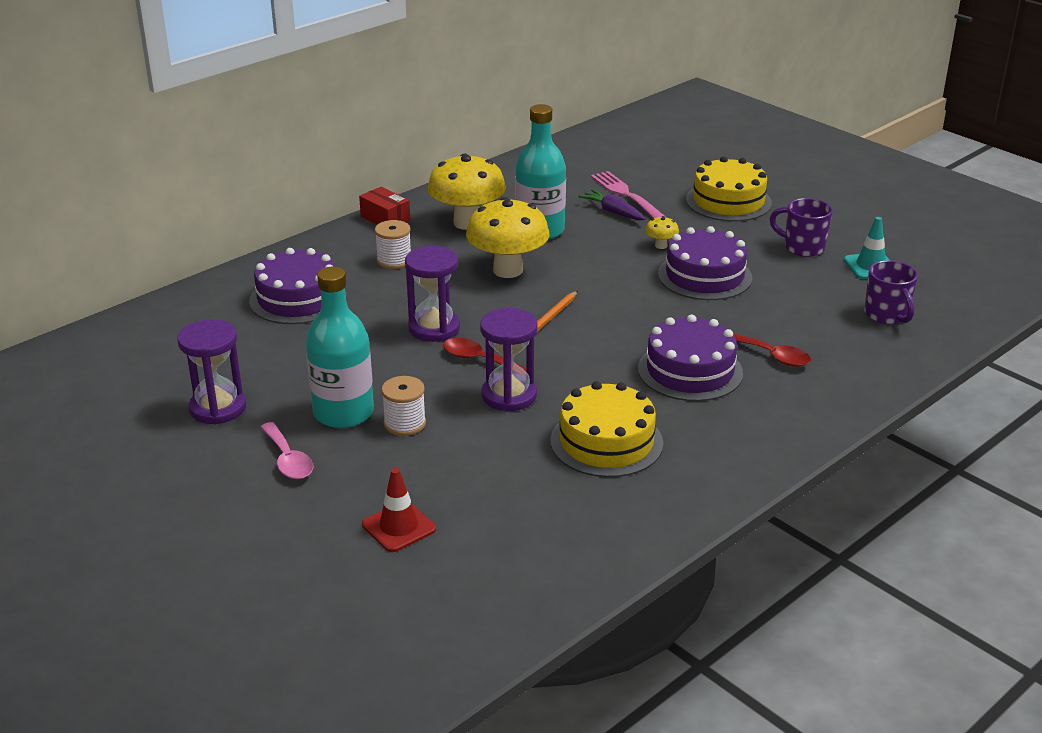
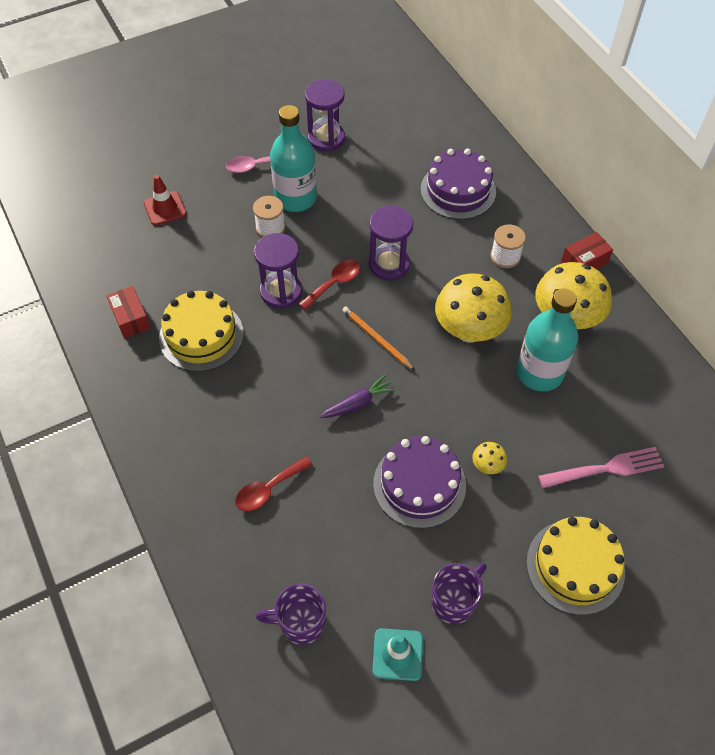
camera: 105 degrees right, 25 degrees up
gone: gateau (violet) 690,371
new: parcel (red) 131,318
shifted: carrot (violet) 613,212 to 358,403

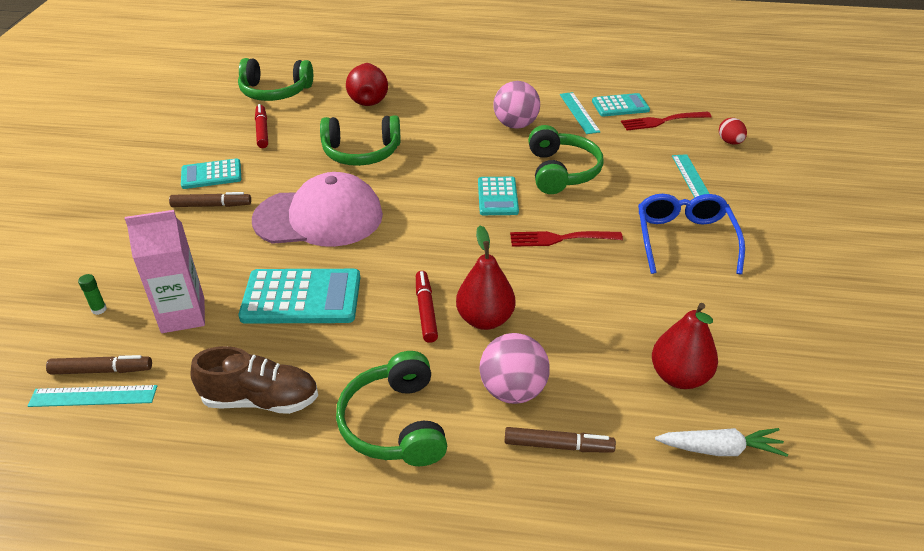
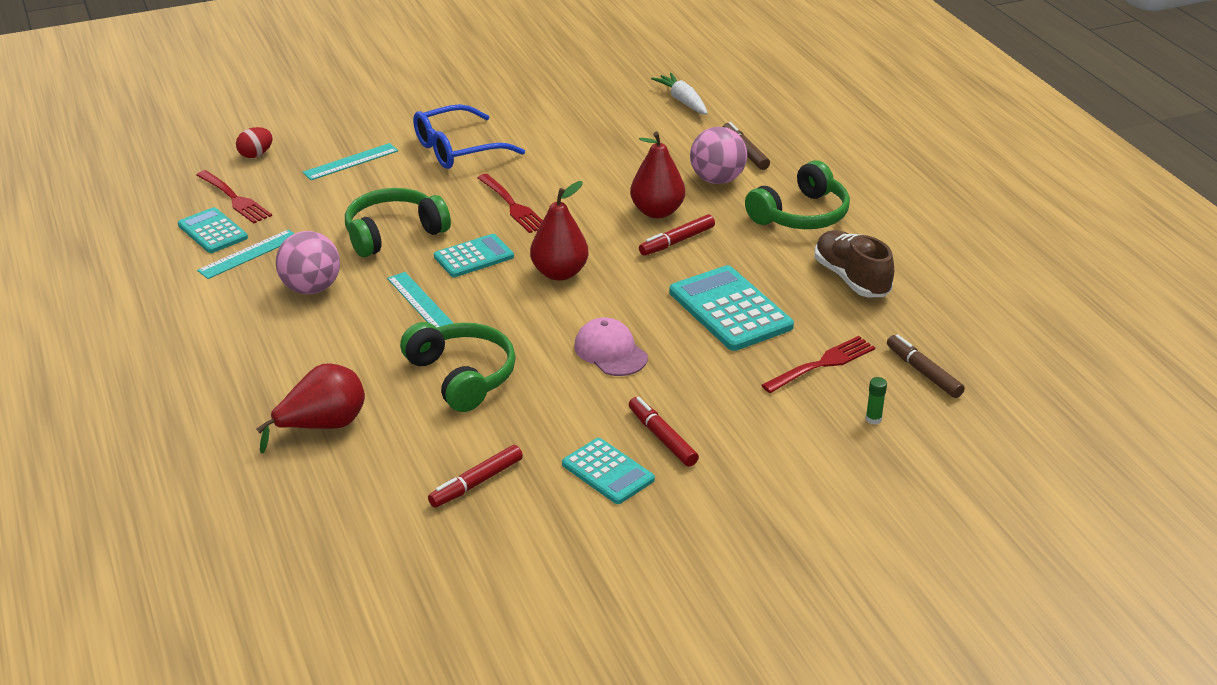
camera: 120 degrees left, 5 degrees down
gone: over-ear headphones (leaf-green) 275,92
shifted: measuring stick (teal) 93,396 to 420,302; pear fruit (red) 679,377 to 559,273
swapped: milk carton (pink) 183,315 to table fork (red) 822,364
repainted: felt pen (russet) 211,205 to felt pen (red) 662,437
scaled: peaked cap (pink) 319,217 = 610,352 x0.53

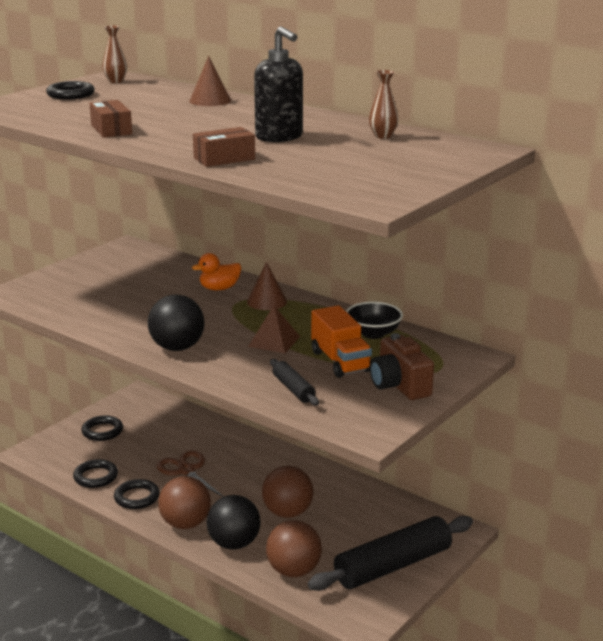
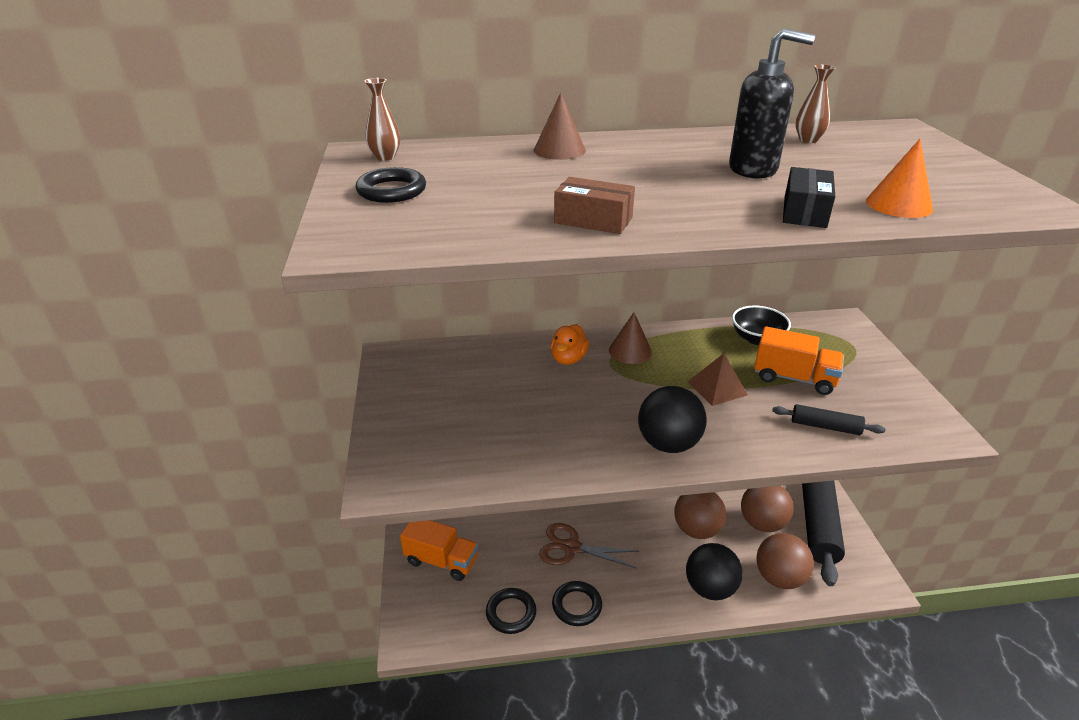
camera: 45 degrees left, 10 degrees up
gone: compact camera (russet) 399,385
new: cone (orange) 899,205
shifted: sphere (russet) 185,524 to 762,523
swapped: torus (ebony) 102,431 to lorry (orange) 441,561
repainted: parcel (russet) 224,159 to parcel (ebony) 805,212

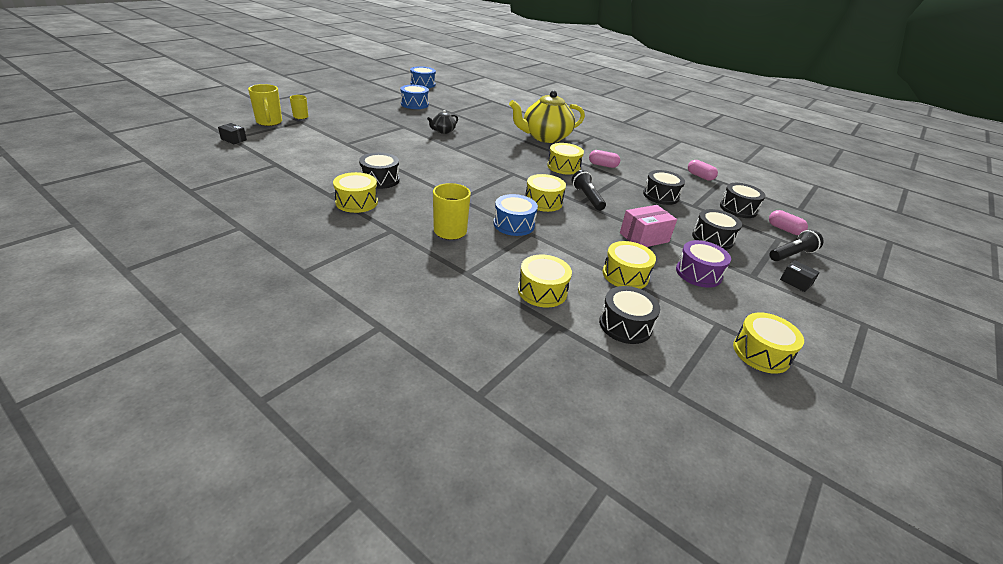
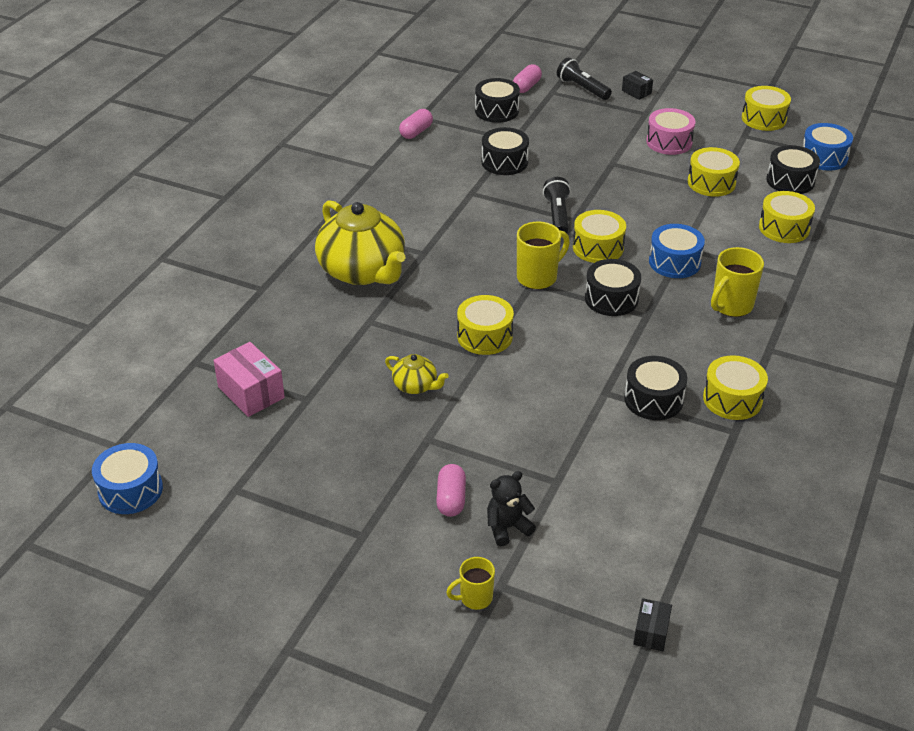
camera: 100 degrees left, 5 degrees up
new: stuffed bear (ebony) 507,527
shifted: mug (golden) 269,122 to 538,277; snare drum (blue) 414,104 to 823,157; snare drum (golden) 563,167 to 485,336; pill (pink) 603,165 to 451,499; parcel (pink) 644,237 to 251,392; snare drum (ebony) 712,238 to 611,299
repainted: tea pot (ebony) 443,131 to tea pot (golden) 415,386; snare drum (violet) 698,273 to snare drum (pink) 669,142
rotated: pocket torch (ebony) 587,198 = 557,215 120 degrees clockwise; parcel (ebony) 795,282 = 636,92 75 degrees counterclockwise

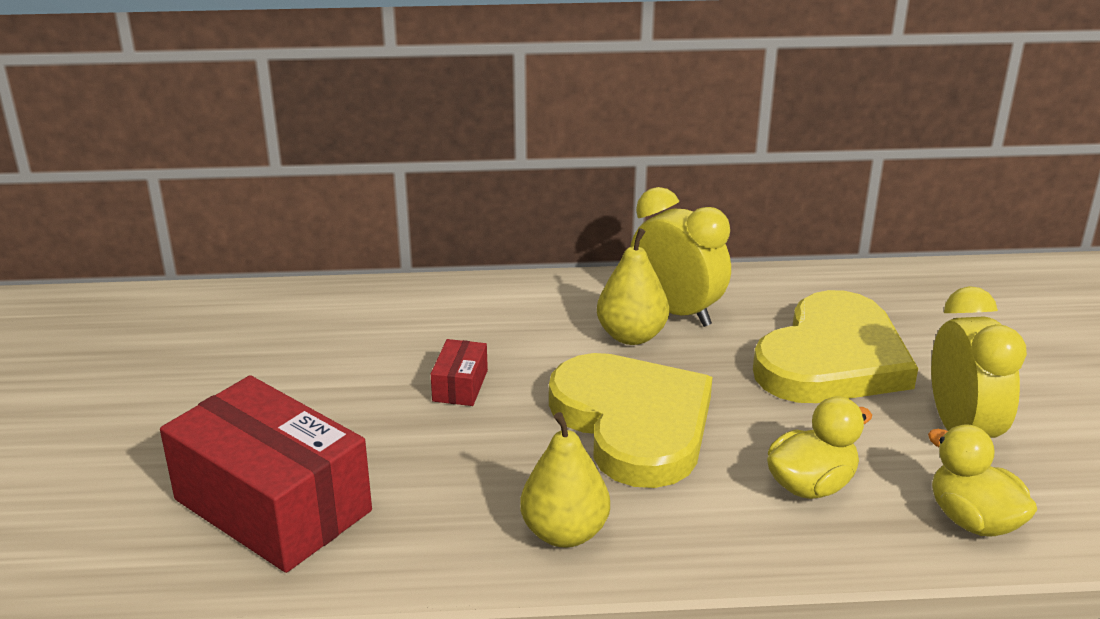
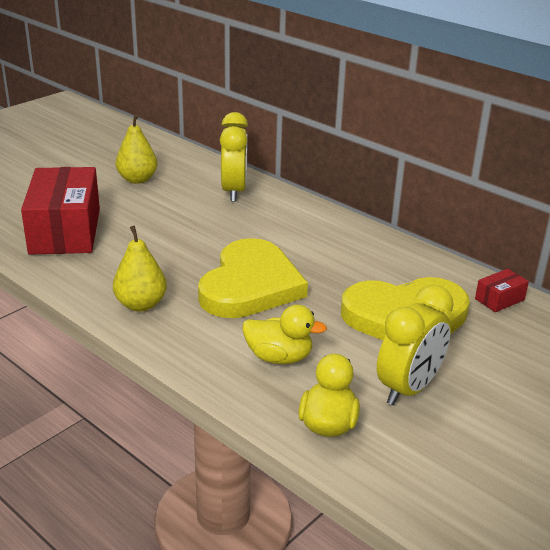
camera: 45 degrees right, 0 degrees up
shifted: parcel (red) 460,385 to 499,299; pear fruit (golden) 631,336 to 137,179; clock (golden) 676,312 to 234,191

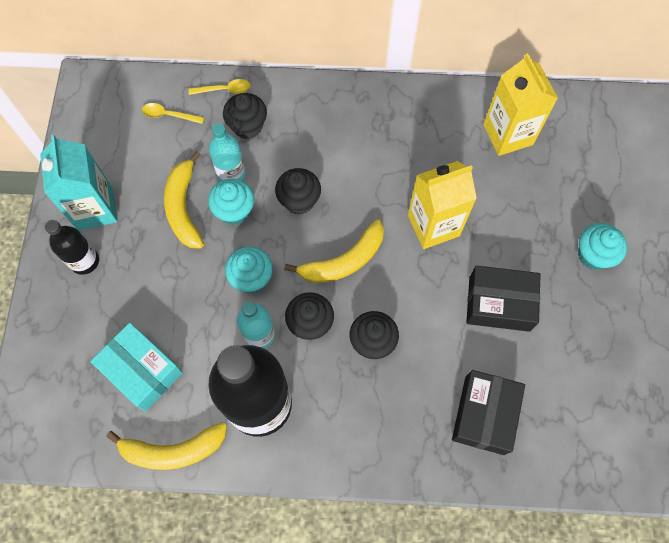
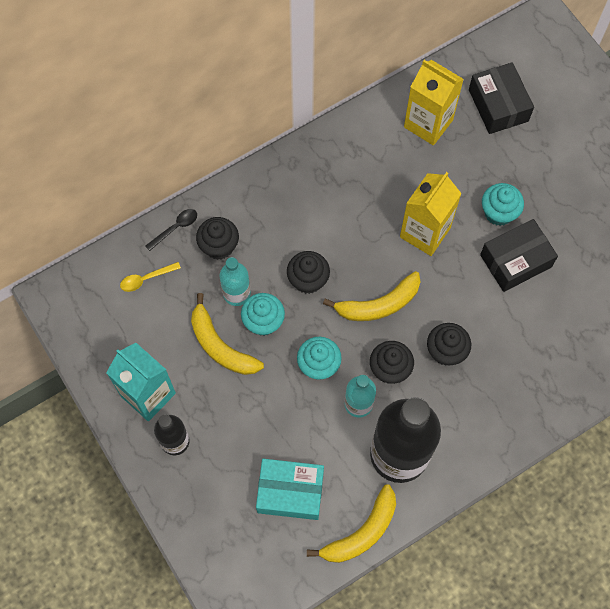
camera: 35 degrees left, 0 degrees up
shifted: parcel (ebony) 484,415 to 498,105; fairy cake (teal) 593,255 to 498,213
repainted: tablespoon (golden) 224,90 to tablespoon (ebony) 175,228
rotated: banana fruit (golden) 344,261 = 379,304 45 degrees clockwise

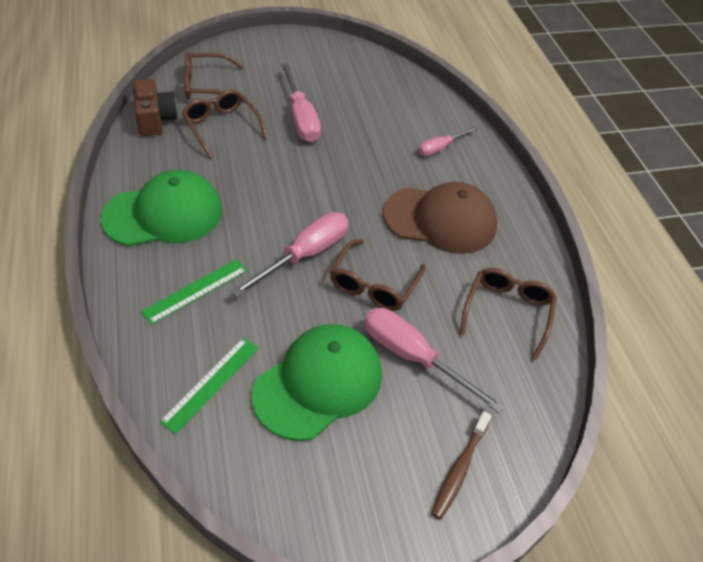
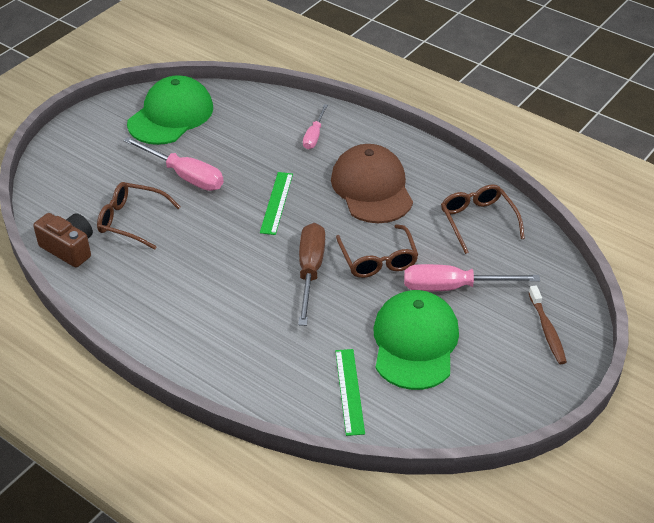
camera: 35 degrees left, 5 degrees down
gone: glasses (russet) 207,85
shifted: peaked cap (leaf-green) 164,214 to 171,115; measuring stick (leaf-green) 195,291 to 276,203
repainted: hand screwdriver (pink) 305,255 to hand screwdriver (russet) 310,271
rotated: peaked cap (russet) 440,220 = 372,188 75 degrees counterclockwise

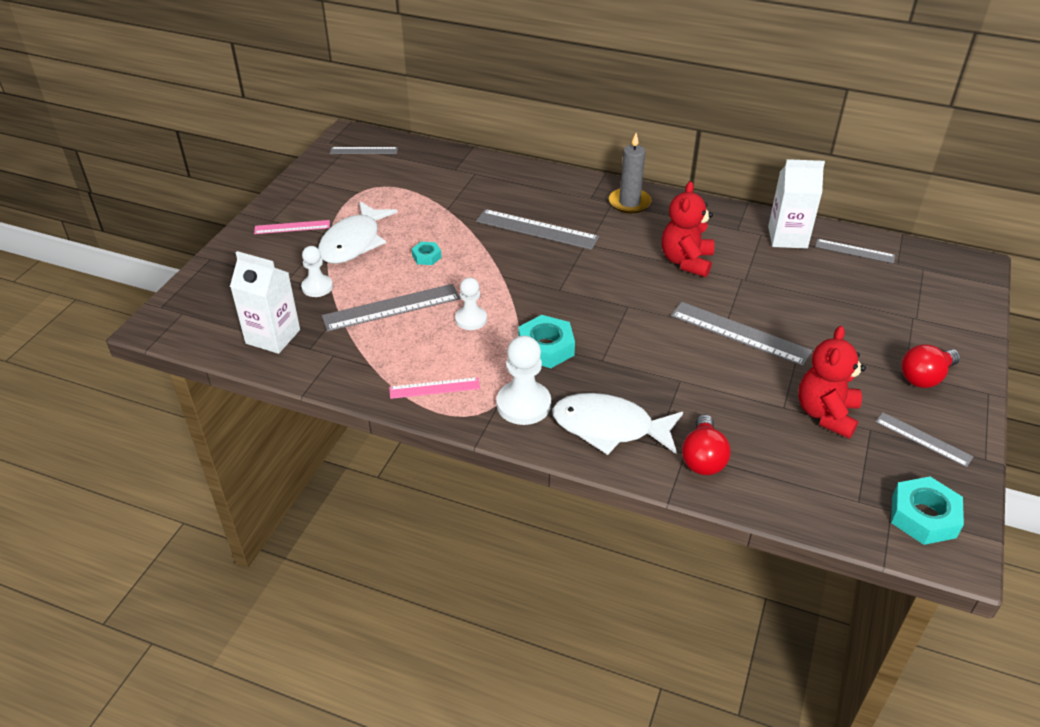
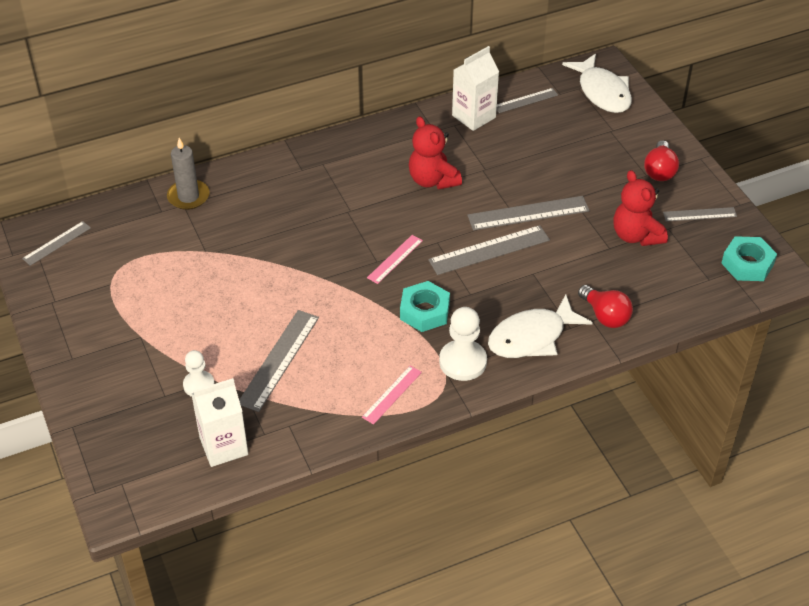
camera: 45 degrees left, 5 degrees up
gone: nut (teal) 426,256; game pawn (pure white) 471,319
shifted: measuring stick (pink) 292,227 to 395,259; toy fish (pure white) 353,242 to 602,92; measuring stick (gray) 536,229 to 489,250; candle (gray) 629,203 to 188,196

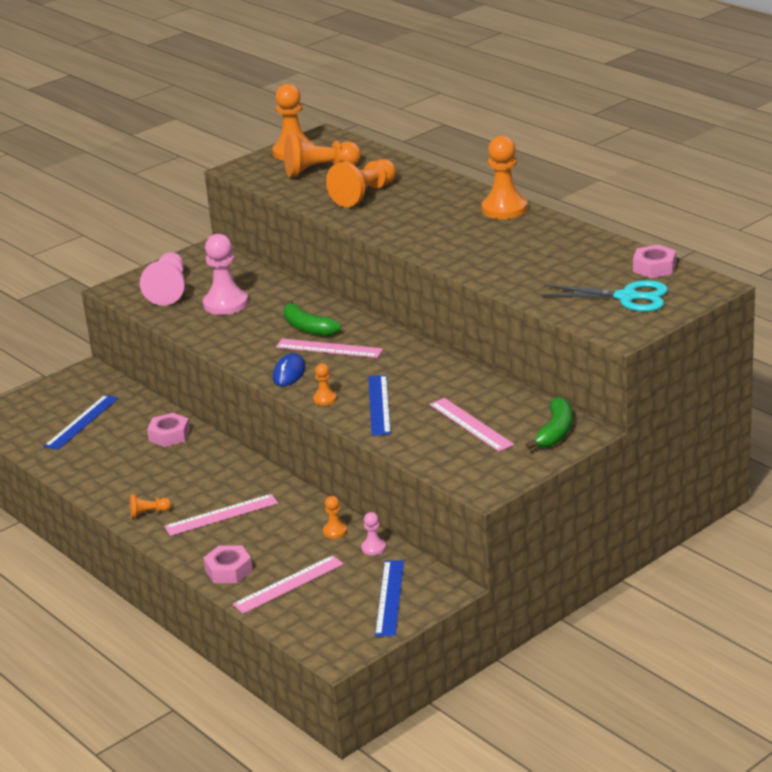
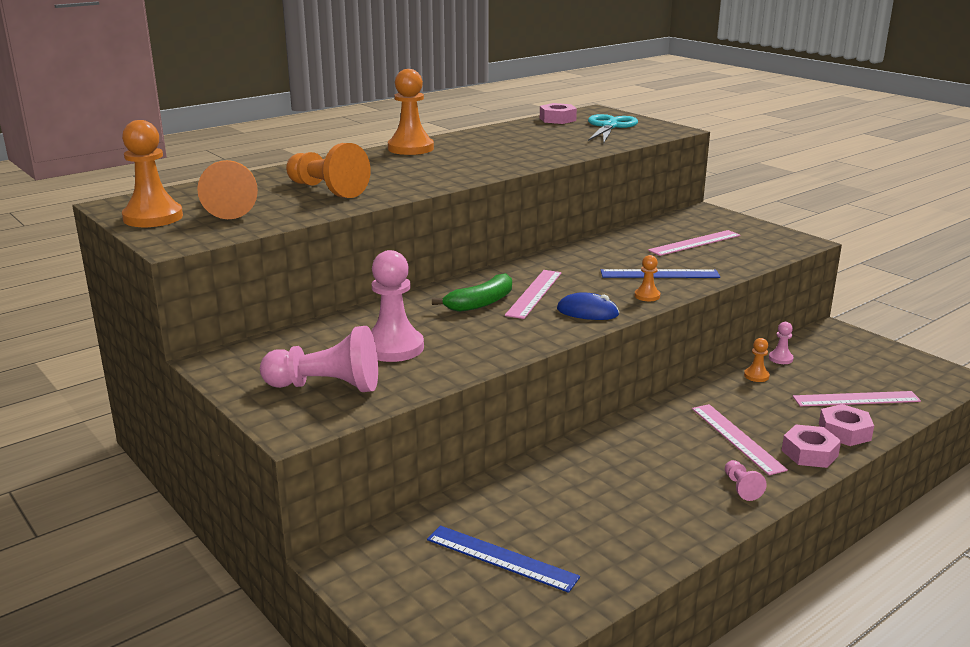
camera: 90 degrees left, 5 degrees down
gone: measuring stick (blue) 389,598; banana fruit (leaf-green) 555,432
shifted: nut (pink) 169,435 to 809,453
repainted: game pawn (orange) 148,513 to game pawn (pink) 741,488
rotated: measuring stick (pink) 288,584 = 856,399 60 degrees counterclockwise

